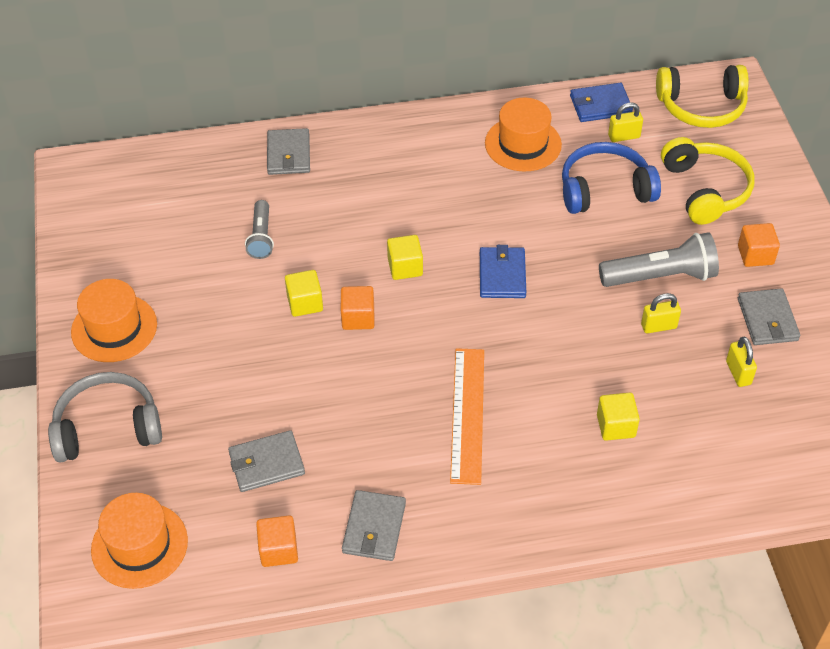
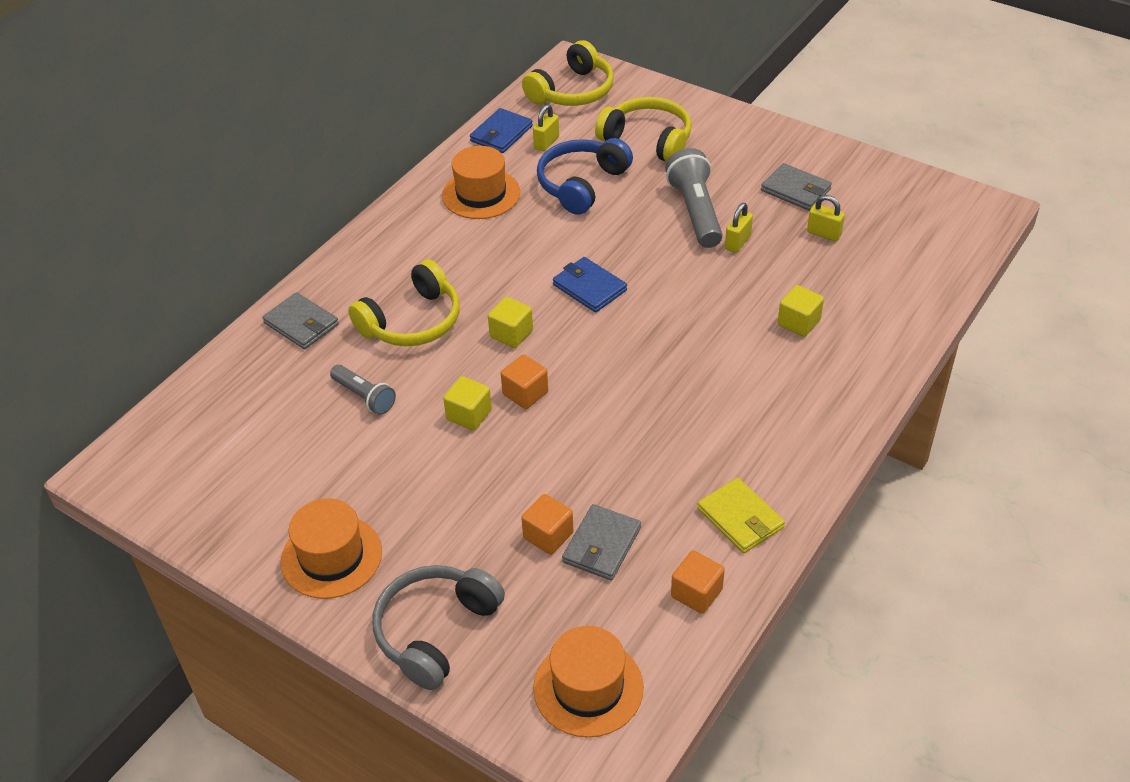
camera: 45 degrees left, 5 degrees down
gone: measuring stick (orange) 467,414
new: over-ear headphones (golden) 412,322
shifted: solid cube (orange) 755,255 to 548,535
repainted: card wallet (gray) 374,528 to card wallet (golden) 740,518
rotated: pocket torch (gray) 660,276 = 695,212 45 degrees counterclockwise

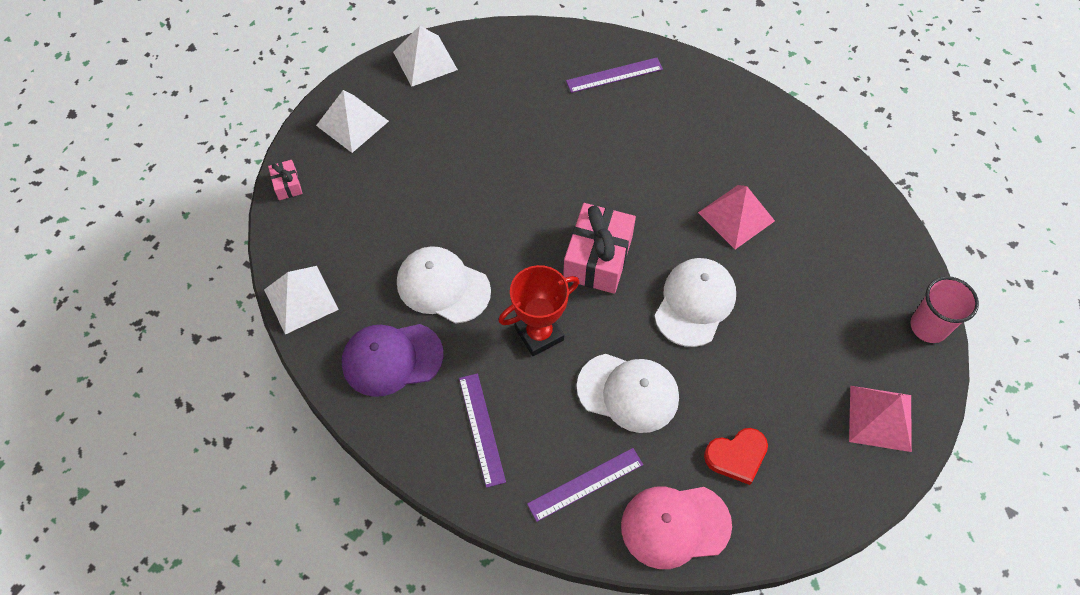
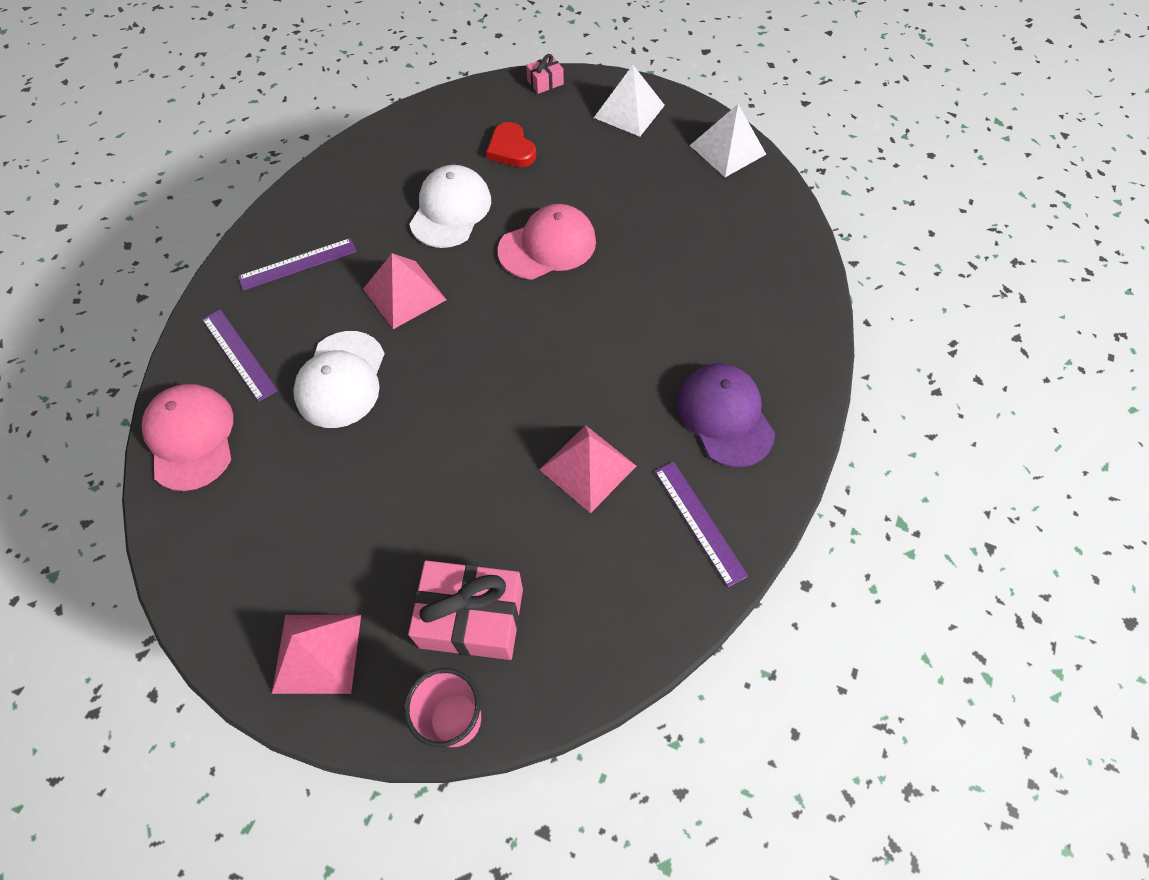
camera: 80 degrees right, 0 degrees up
gone: solid pyramid (pure white) 301,299; peaked cap (pure white) 695,303
new: peaked cap (pink) 547,246
shifted: peaked cap (violet) 392,359 to 724,416; wrapped gift (pink) 598,258 to 471,618; measuring stick (violet) 614,75 to 699,522; love heart (red) 736,456 to 511,149
swapped: award cup (red) 539,334 to solid pyramid (pink) 404,294

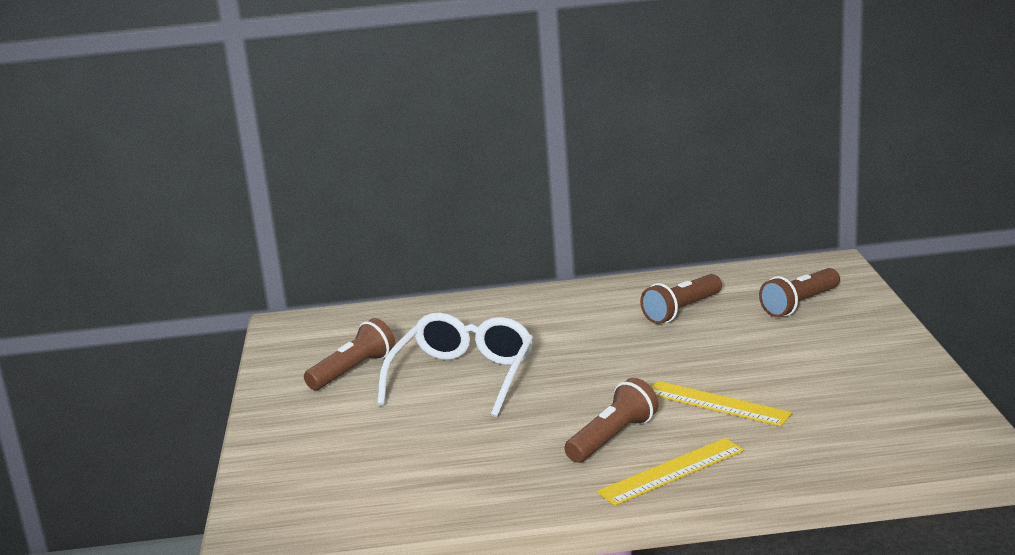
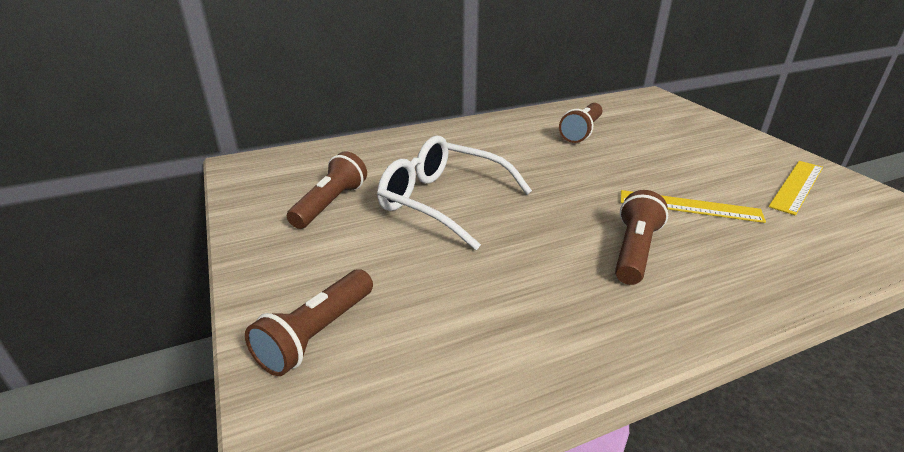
camera: 20 degrees left, 10 degrees up
shifted: measuring stick (golden) 672,471 to 797,186; pocket torch (russet) 800,305 to 317,335
rotated: glasses (pure white) 463,377 = 443,201 60 degrees counterclockwise

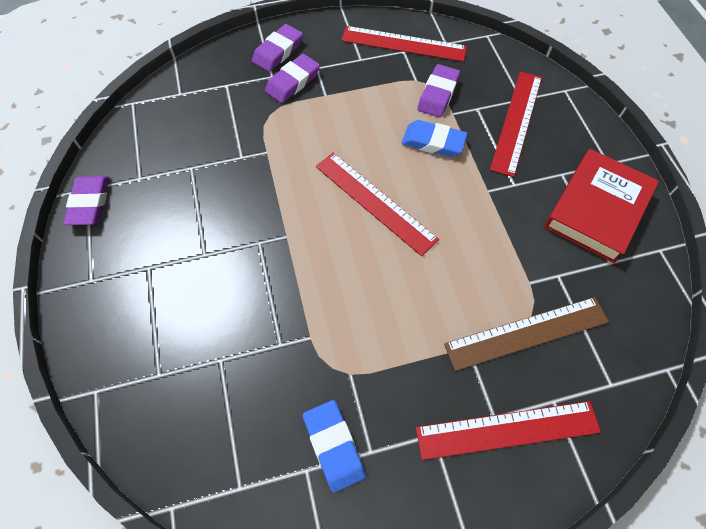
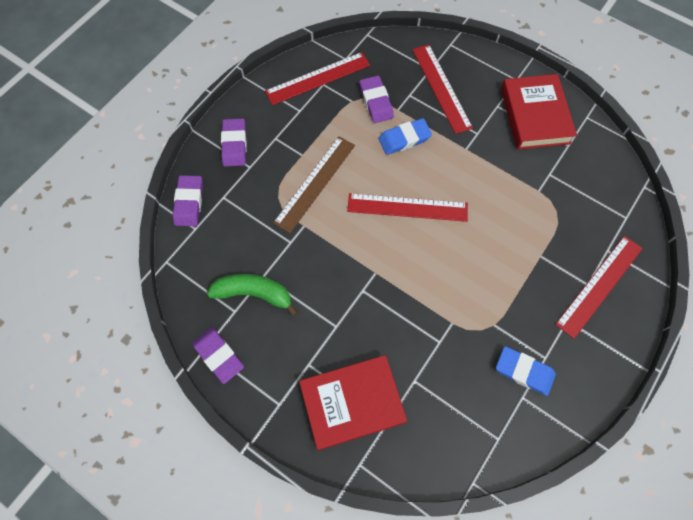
camera: 40 degrees left, 5 degrees up
new: banana fruit (leaf-green) 254,293; hardback (red) 352,403
shifted: gum eraser (violet) 293,82 to 189,203; measuring stick (russet) 527,333 to 315,183

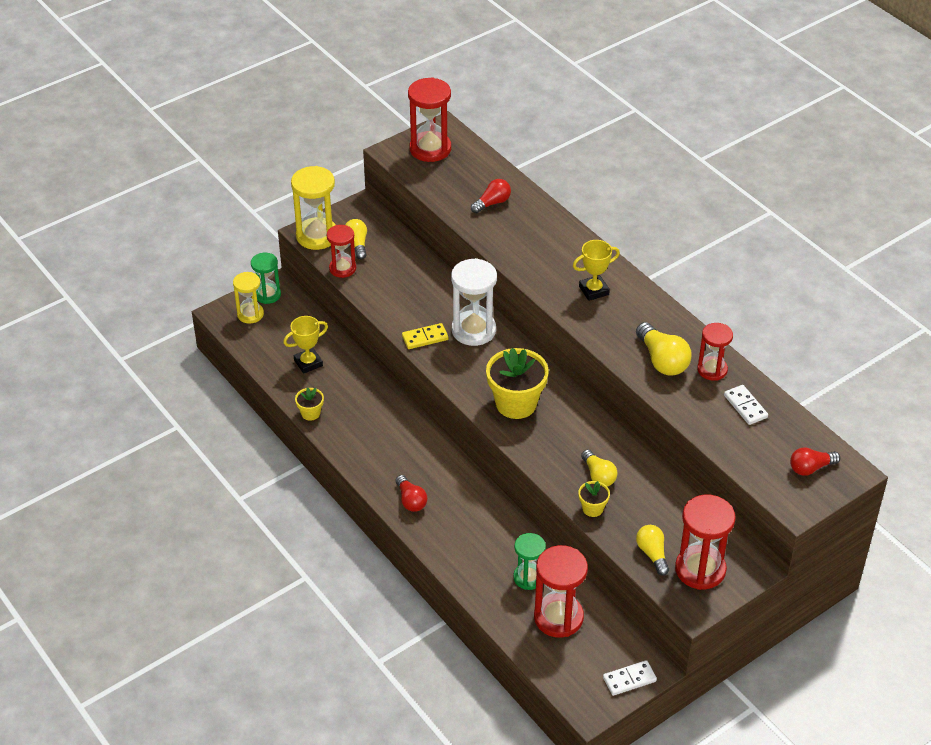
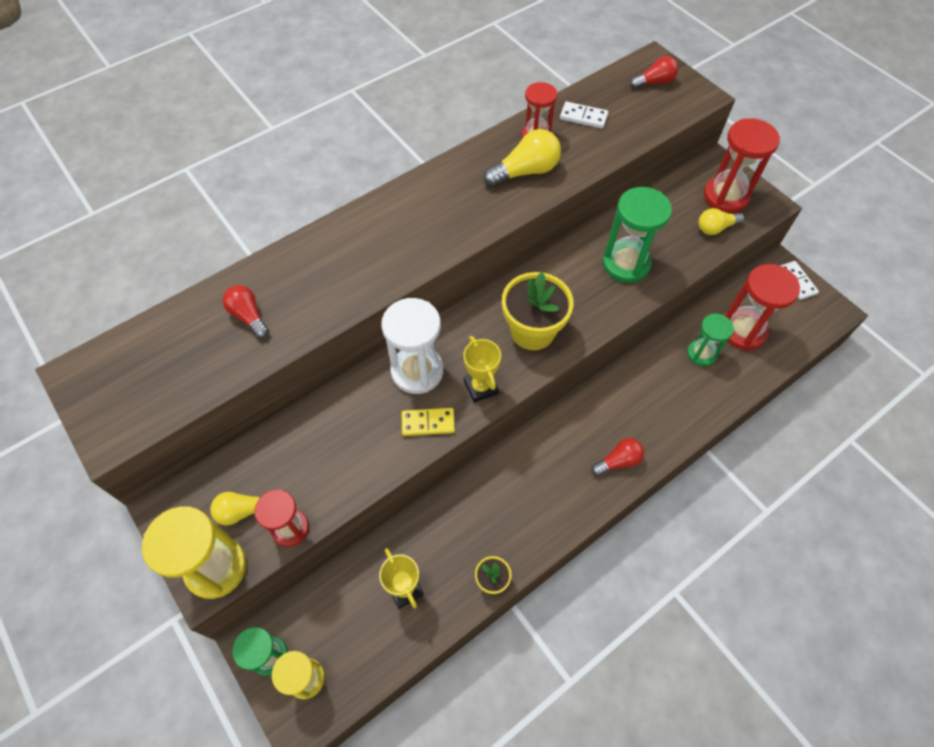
camera: 90 degrees left, 15 degrees up
gone: sandglass (red) 430,149; flower pot (golden) 592,508
shifted: award cup (golden) 594,290 to 481,387
swapped: lightbulb (golden) 598,475 to sandglass (leaf-green) 626,264
rotated: domino (golden) 425,338 = 428,423 75 degrees counterclockwise; domino (pure white) 745,406 = 583,117 45 degrees clockwise; lightbulb (red) 810,468 = 654,82 90 degrees counterclockwise

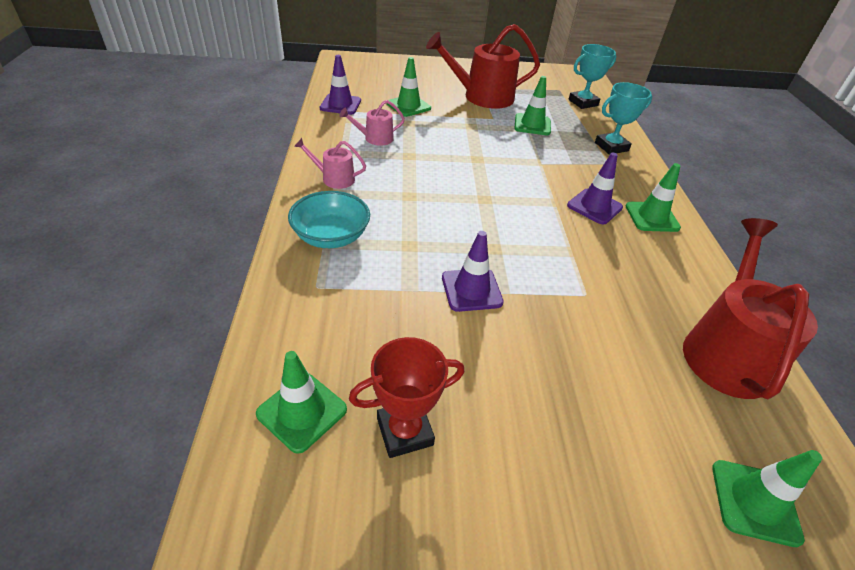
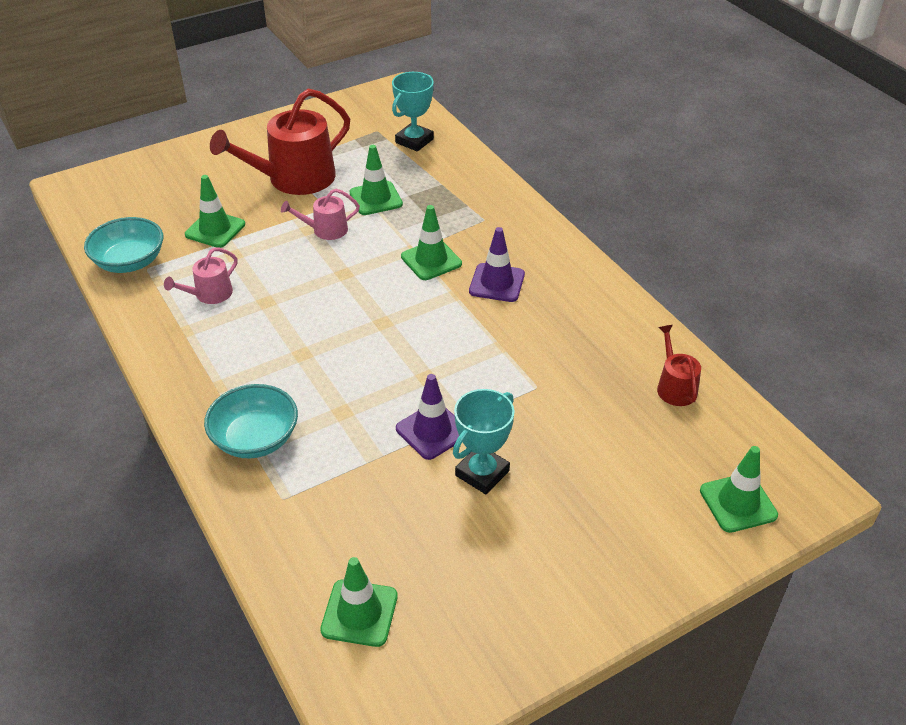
camera: 25 degrees left, 0 degrees up
gone: award cup (red) 404,431
shifted: sprinkling can (pink) 334,178 to 325,230; award cup (teal) 611,147 to 482,473; road cone (leaf-green) 652,217 to 431,260
swapped: road cone (violet) 340,104 to bowl (teal) 130,262
scaled: sprinkling can (red) 726,351 = 675,387 x0.49

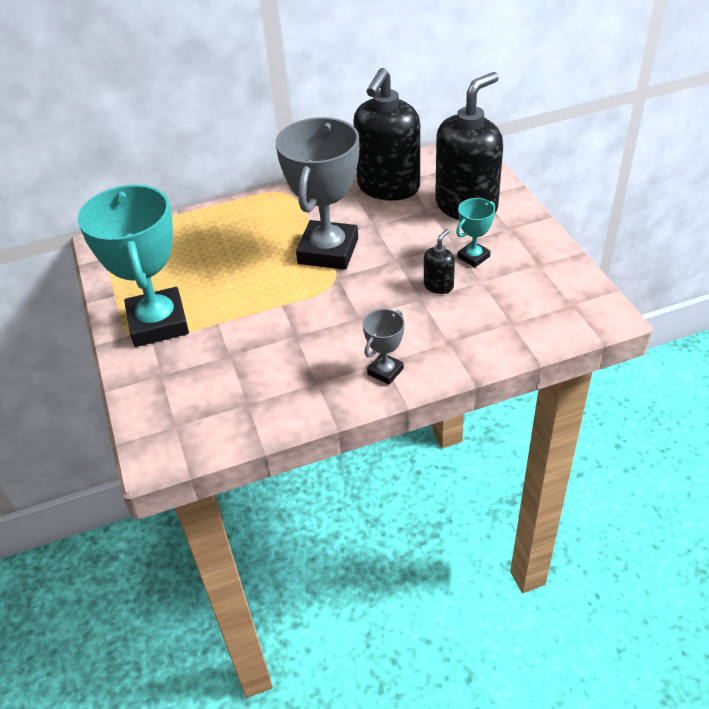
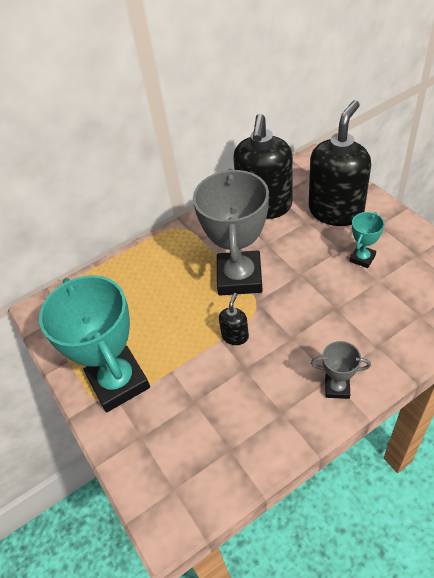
camera: 10 degrees left, 5 degrees up
shifted: soap dispenser (ebony) 438,286 to 235,336
rotated: award cup (gray) 385,371 = 337,388 75 degrees clockwise

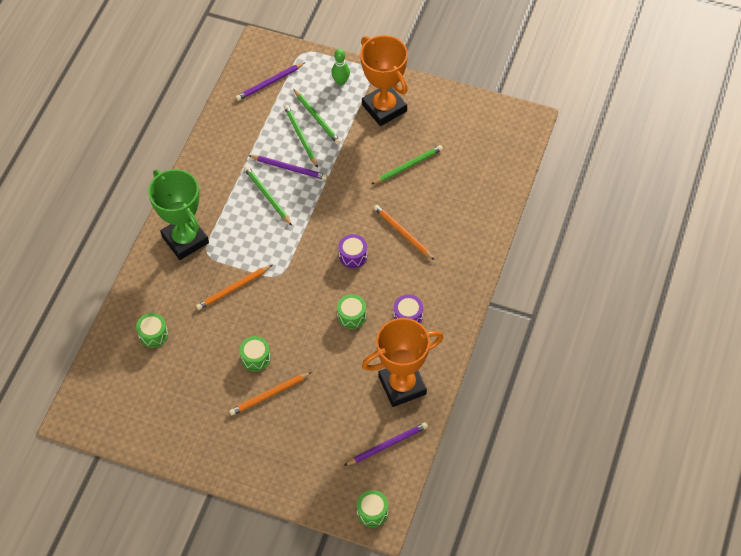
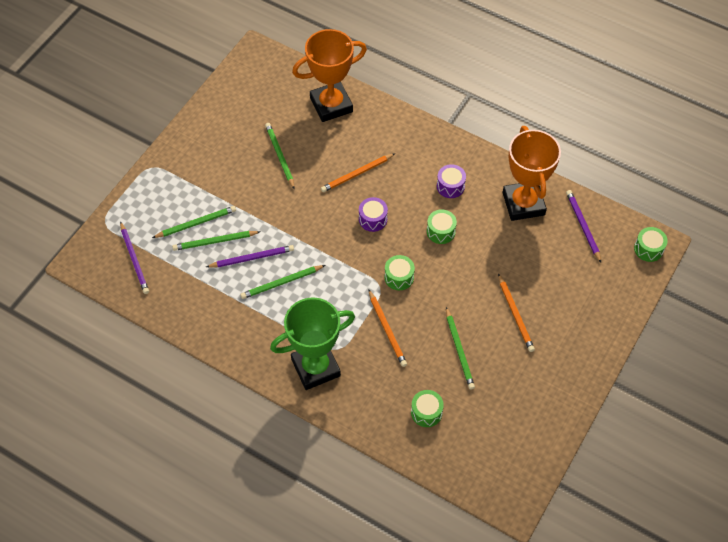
camera: 80 degrees left, 0 degrees up
gone: skittle (leaf-green) 341,81
new: wooden pencil (leaf-green) 459,350
shifted: snare drum (leaf-green) 256,358 to 399,277; award cup (orange) 384,108 to 331,105
rotated: wooden pencil (violet) 289,168 = 252,258 45 degrees clockwise

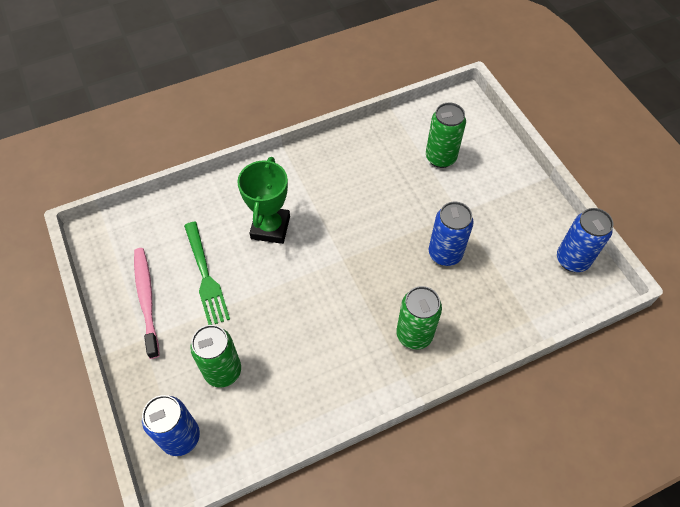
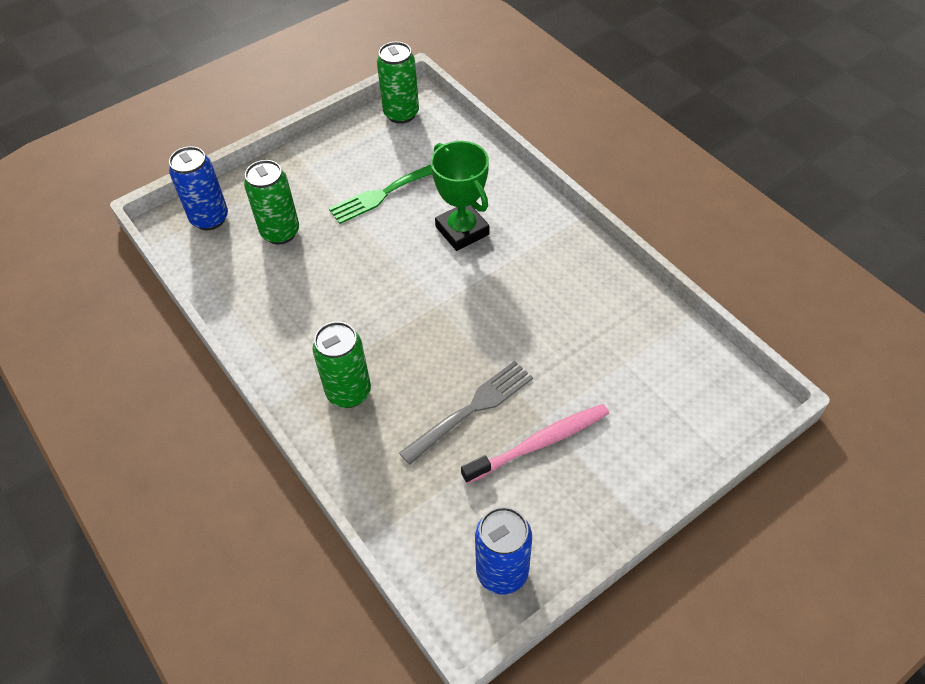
camera: 80 degrees right, 5 degrees down
shifted: tooth brush (pink) 146,300 to 539,443; tin (leaf-green) 440,158 to 401,114
swapped: tin (blue) 445,254 to table fork (gray) 471,409
rotated: award cup (leaf-green) 270,227 = 462,230 60 degrees clockwise

